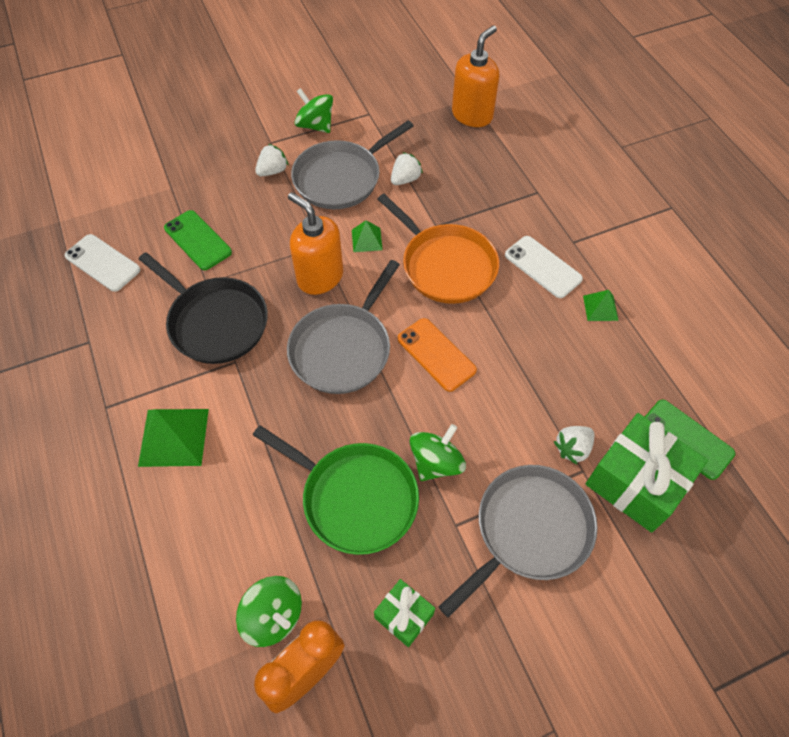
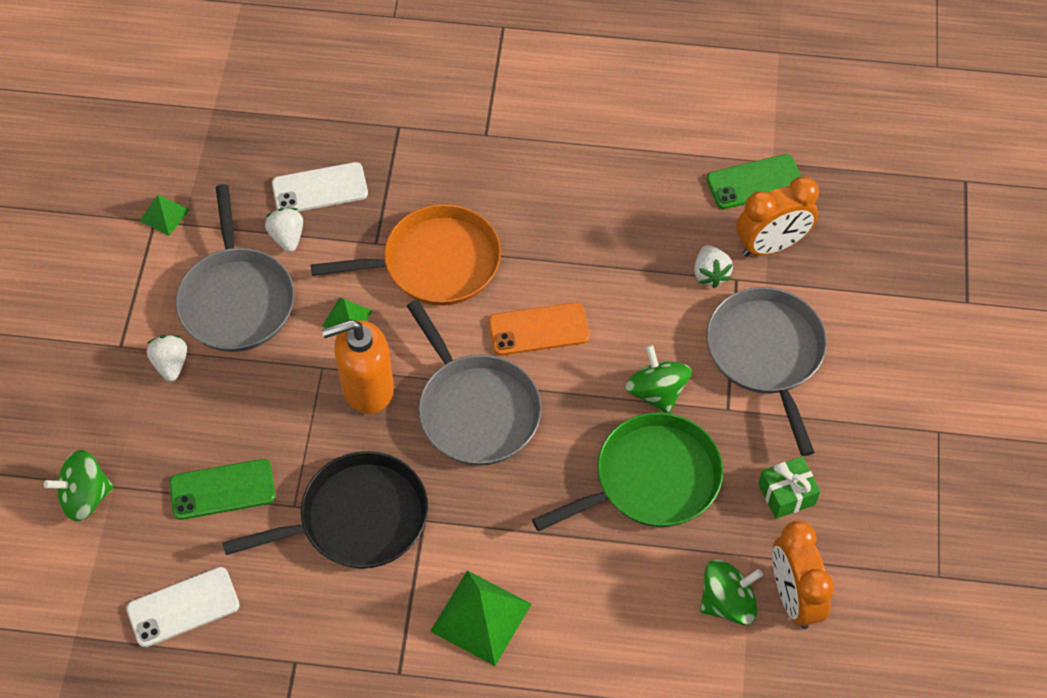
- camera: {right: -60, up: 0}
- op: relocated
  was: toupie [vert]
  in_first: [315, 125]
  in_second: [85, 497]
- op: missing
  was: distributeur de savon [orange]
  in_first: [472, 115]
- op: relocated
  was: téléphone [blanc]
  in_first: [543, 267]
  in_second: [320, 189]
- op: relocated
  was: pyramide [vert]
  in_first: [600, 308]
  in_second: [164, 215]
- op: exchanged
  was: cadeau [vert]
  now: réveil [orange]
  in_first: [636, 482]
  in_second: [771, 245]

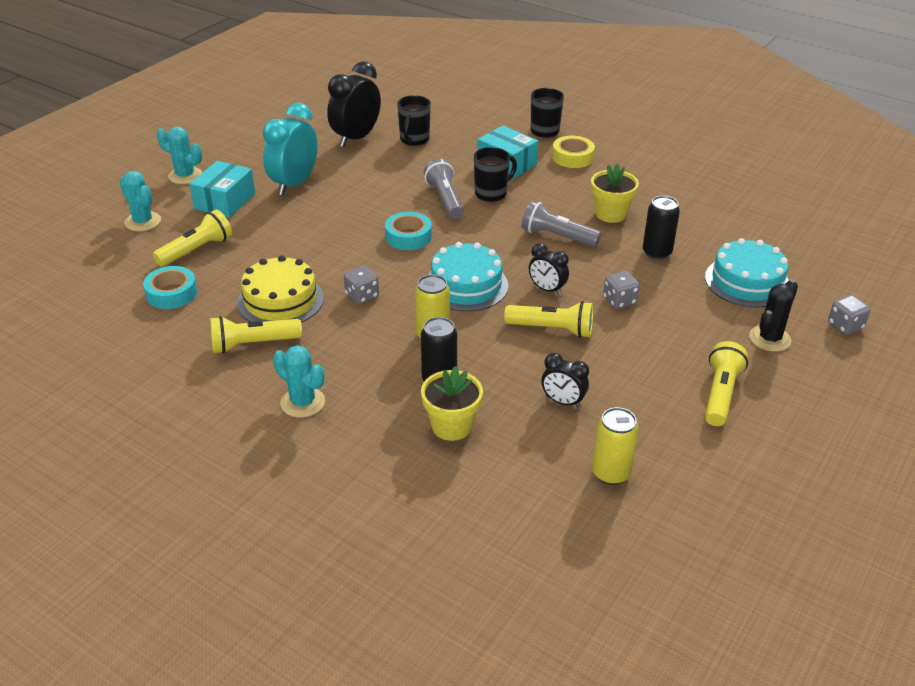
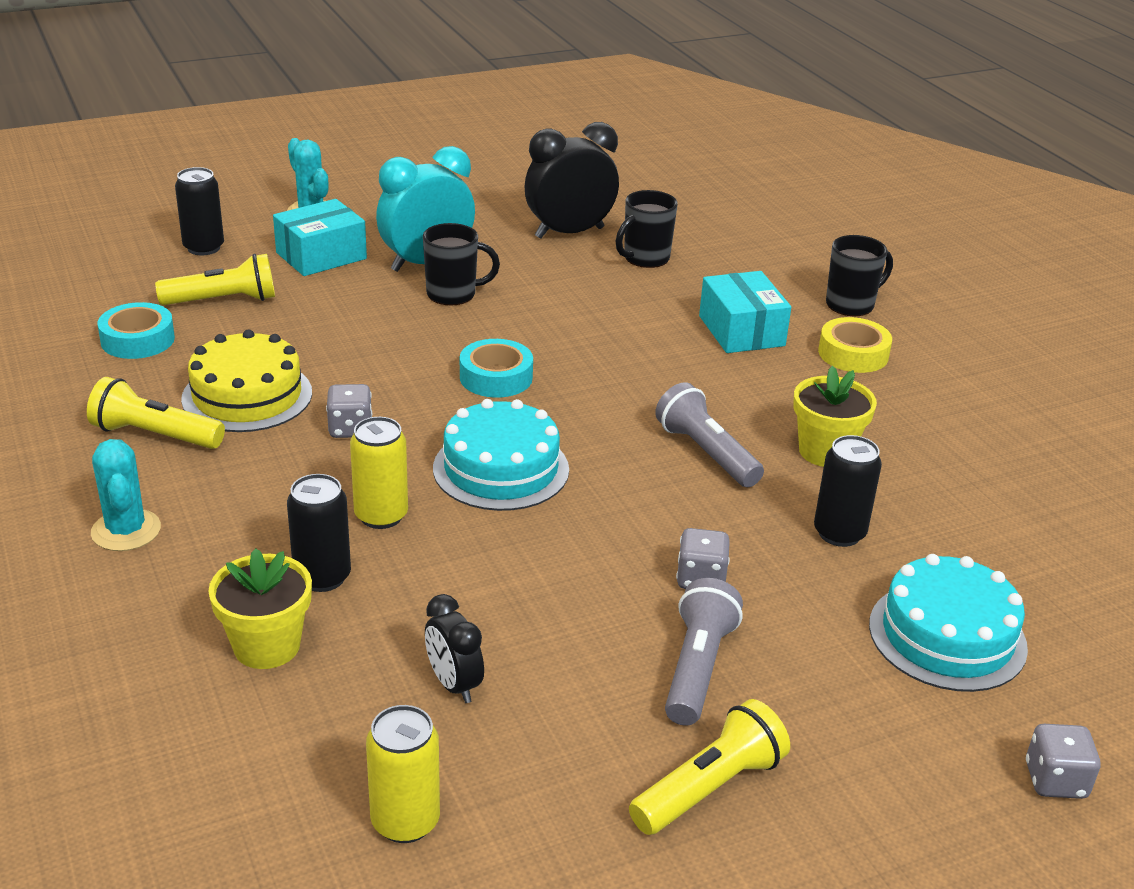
- camera: {right: 30, up: -5}
- op: exchanged
  was: cactus [turquoise]
  now: canette [noir]
  in_first: [143, 222]
  in_second: [204, 248]
- op: relocated
  was: lampe de poche [gris]
  in_first: [445, 199]
  in_second: [697, 668]
- op: relocated
  was: tasse [noir]
  in_first: [491, 193]
  in_second: [453, 294]
- op: missing
  was: lampe de poche [jaune]
  in_first: [552, 329]
- op: missing
  was: réveil [noir]
  in_first: [547, 289]
- op: missing
  was: cactus [noir]
  in_first: [769, 338]

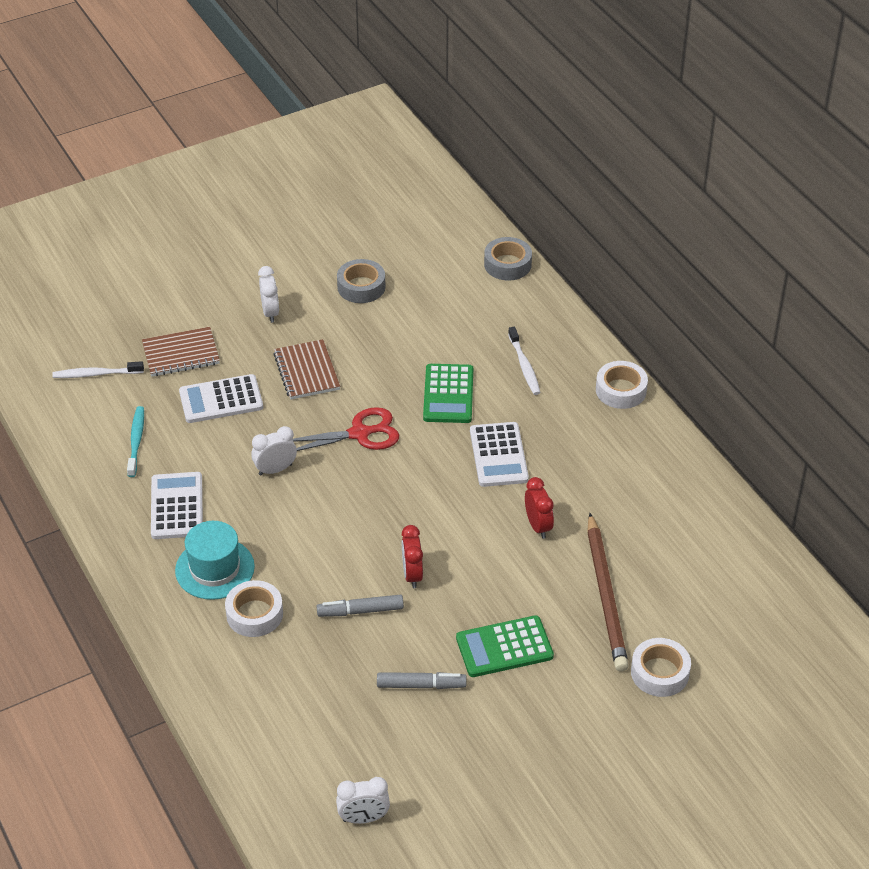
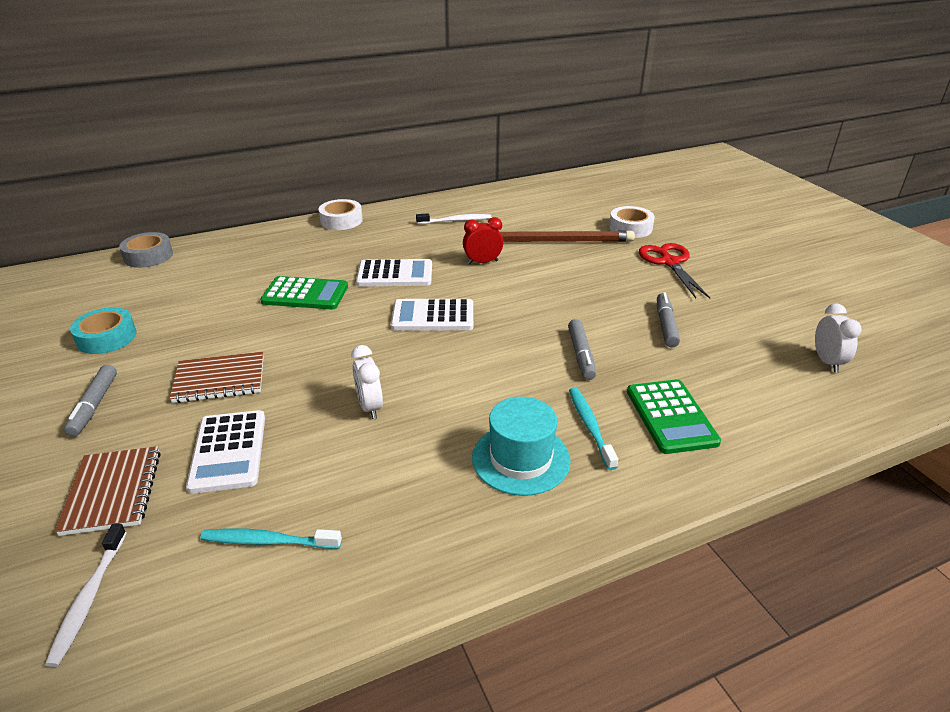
- camera: {right: -85, up: -10}
- op: relocated
  was: calculatrice [blanc]
  in_first: [177, 506]
  in_second: [433, 316]
- op: exchanged
  was: ruban adhésif [blanc]
  now: brosse à dents [turquoise]
  in_first: [254, 614]
  in_second: [590, 426]
- op: exchanged
  was: réveil [blanc]
  now: feutre [gris]
  in_first: [270, 312]
  in_second: [94, 406]
- op: relocated
  was: ciseaux [rouge]
  in_first: [359, 434]
  in_second: [669, 262]
- op: colour
  was: ruban adhésif [gris]
  now: ruban adhésif [turquoise]
  in_first: [361, 287]
  in_second: [106, 337]
- op: missing
  was: réveil [rouge]
  in_first: [412, 575]
- op: relocated
  was: calculatrice [vert]
  in_first: [504, 647]
  in_second: [671, 416]
- op: relocated
  was: brosse à dents [blanc]
  in_first: [524, 366]
  in_second: [456, 221]

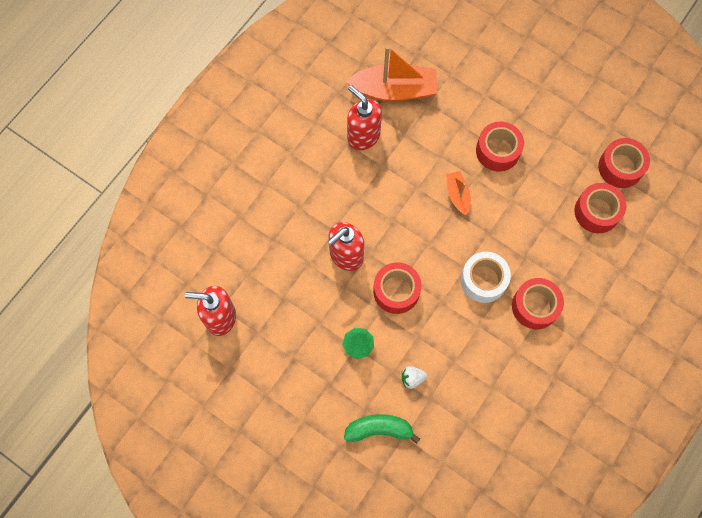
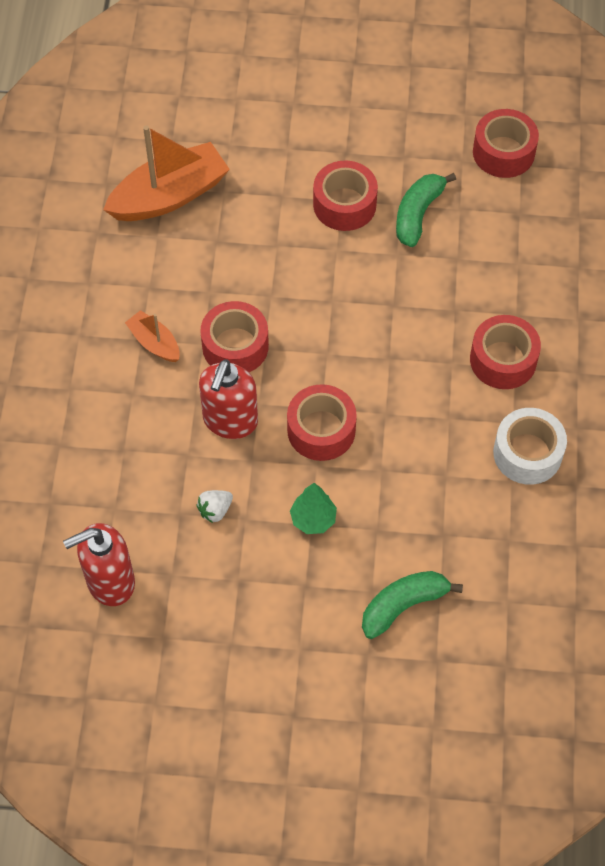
- camera: {right: -30, up: -10}
- op: missing
  was: distributeur de savon [rouge]
  in_first: [363, 136]
- op: relocated
  was: fraise [blanc]
  in_first: [412, 378]
  in_second: [215, 510]
- op: relocated
  was: bateau [orange]
  in_first: [457, 195]
  in_second: [154, 343]
- op: relocated
  was: ruban adhésif [blanc]
  in_first: [483, 280]
  in_second: [527, 453]
- op: relocated
  was: ruban adhésif [rouge]
  in_first: [597, 212]
  in_second: [235, 346]
- op: appeared
  now: banane [vert]
  in_second: [418, 214]

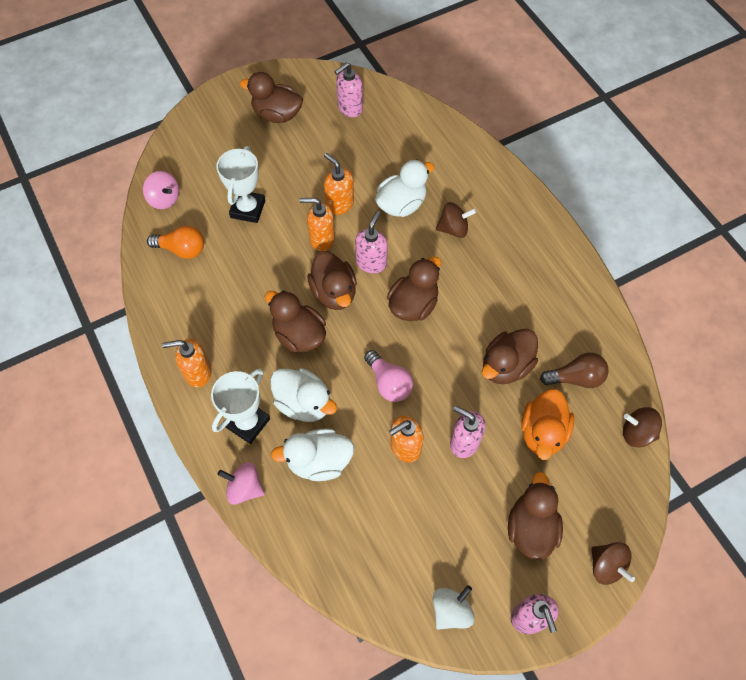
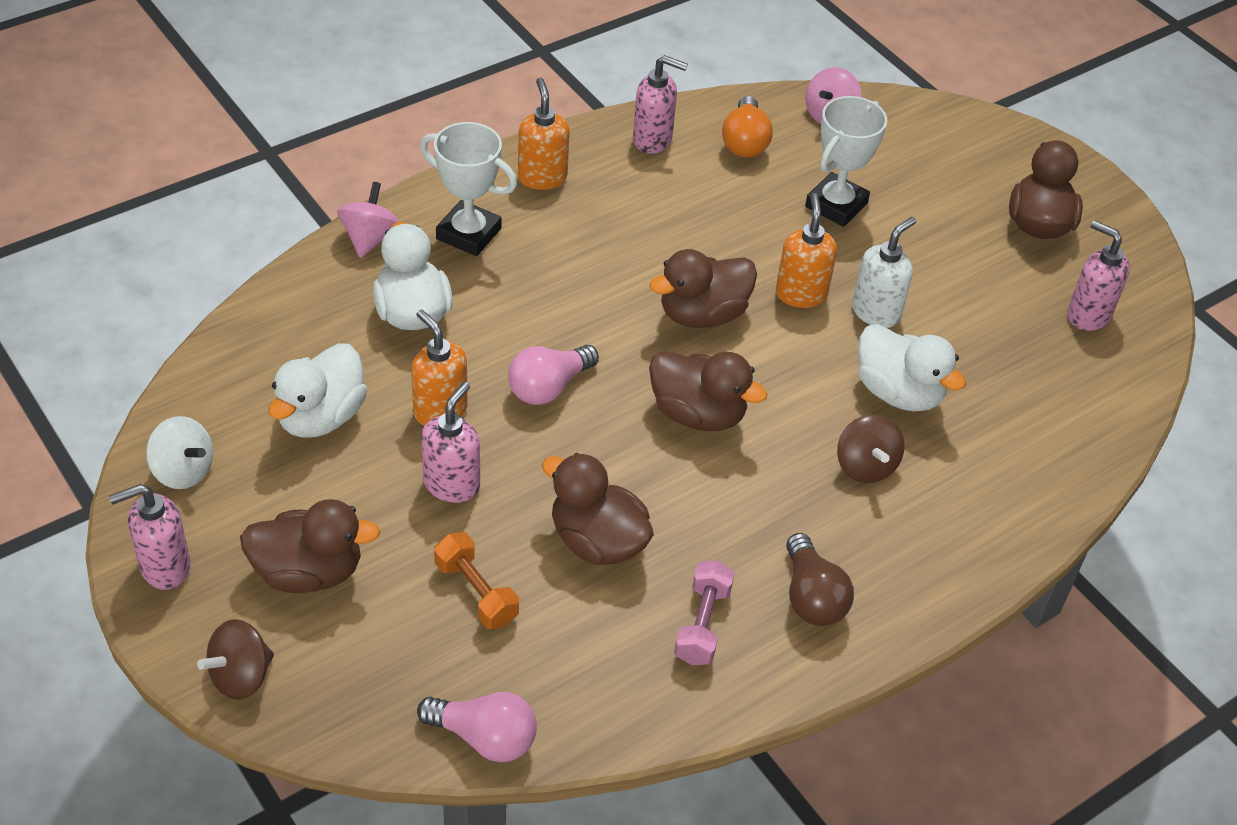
- camera: {right: 80, up: -15}
- op: spun
  was: trophée [blanc]
  in_first: [248, 209]
  in_second: [836, 205]
  clockwise: -60
- op: missing
  was: canard [marron]
  in_first: [299, 335]
- op: relocated
  was: canard [blanc]
  in_first: [304, 403]
  in_second: [321, 417]
- op: colour
  was: distributeur de savon [orange]
  now: distributeur de savon [blanc]
  in_first: [339, 204]
  in_second: [876, 312]
- op: relocated
  was: distributeur de savon [rose]
  in_first: [371, 262]
  in_second: [653, 140]
- op: exchanged
  was: canard [orange]
  now: haltère [orange]
  in_first: [542, 432]
  in_second: [476, 592]
- op: relocated
  was: ampoule [marron]
  in_first: [575, 378]
  in_second: [812, 597]
- op: exchanged
  was: toupie [marron]
  now: ampoule [rose]
  in_first: [637, 433]
  in_second: [484, 738]
- op: appeared
  now: haltère [rose]
  in_second: [702, 624]

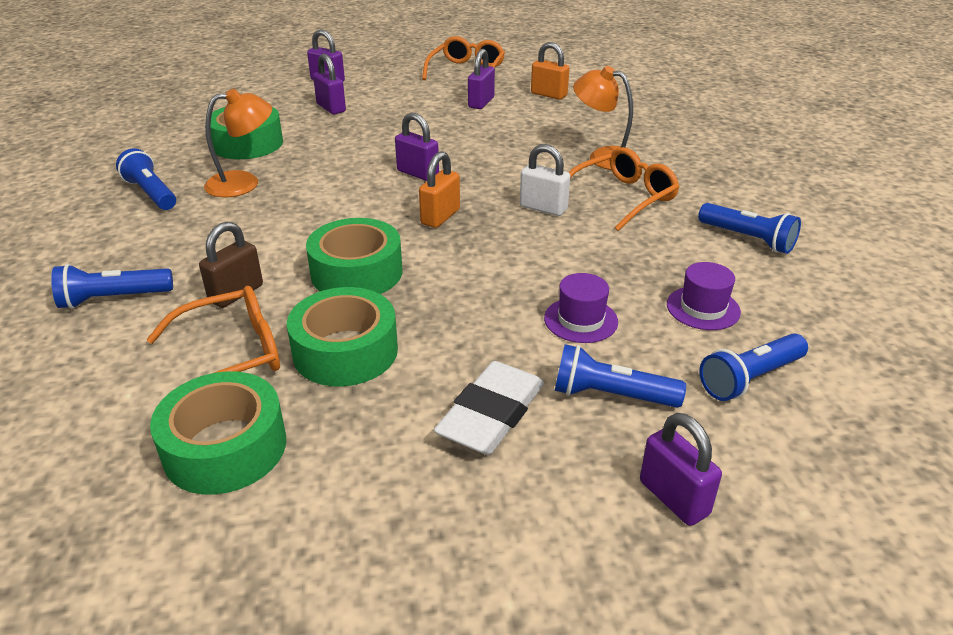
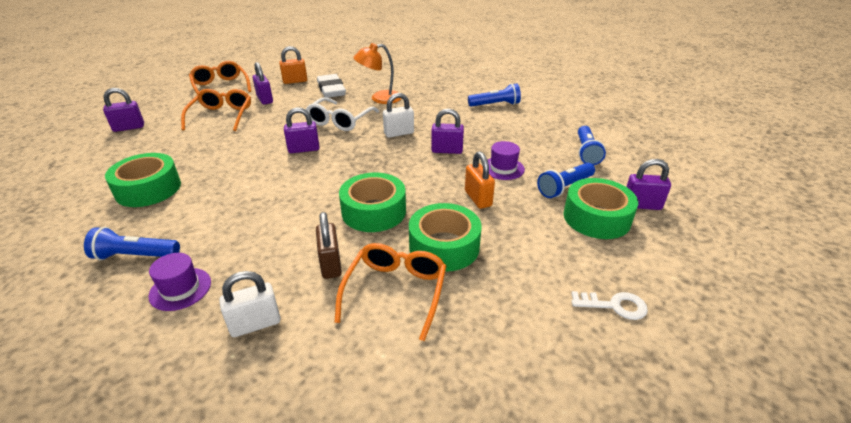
- camera: {right: -50, up: 0}
- op: exchanged
  was: lampe de poche [bleu]
  now: cadenas [blanc]
  in_first: [114, 299]
  in_second: [255, 324]
- op: relocated
  was: ruban adhésif [vert]
  in_first: [225, 447]
  in_second: [596, 218]
- op: missing
  was: lampe [orange]
  in_first: [244, 183]
- op: relocated
  was: cadenas [violet]
  in_first: [331, 108]
  in_second: [447, 150]
- op: relocated
  was: cadenas [orange]
  in_first: [440, 217]
  in_second: [478, 198]
- op: relocated
  was: gomme [blanc]
  in_first: [491, 414]
  in_second: [331, 90]
- op: relocated
  was: lunettes [orange]
  in_first: [623, 198]
  in_second: [221, 116]
- op: relocated
  was: chapeau [violet]
  in_first: [703, 308]
  in_second: [180, 289]
- op: appeared
  now: lunettes [blanc]
  in_second: [340, 121]
- op: appeared
  now: clé [blanc]
  in_second: [614, 306]

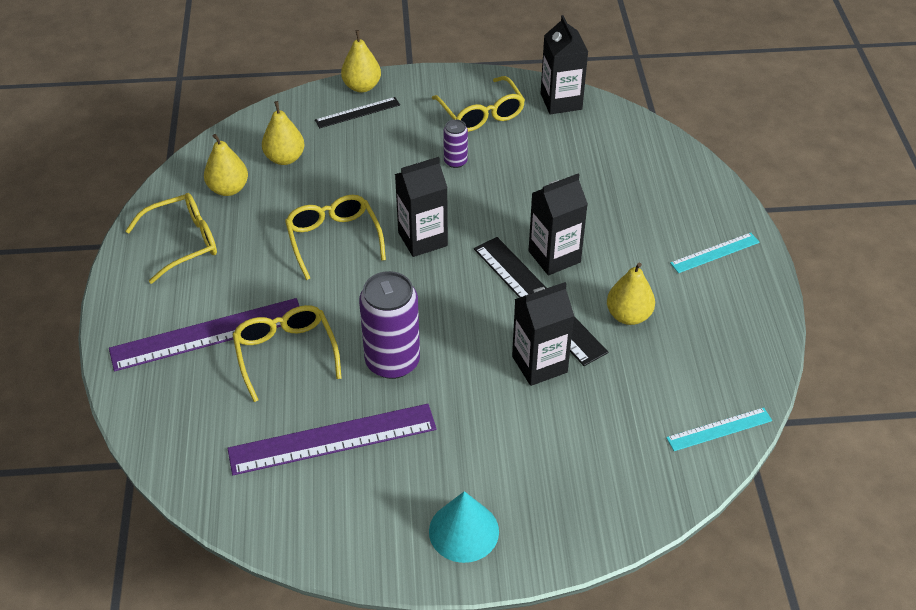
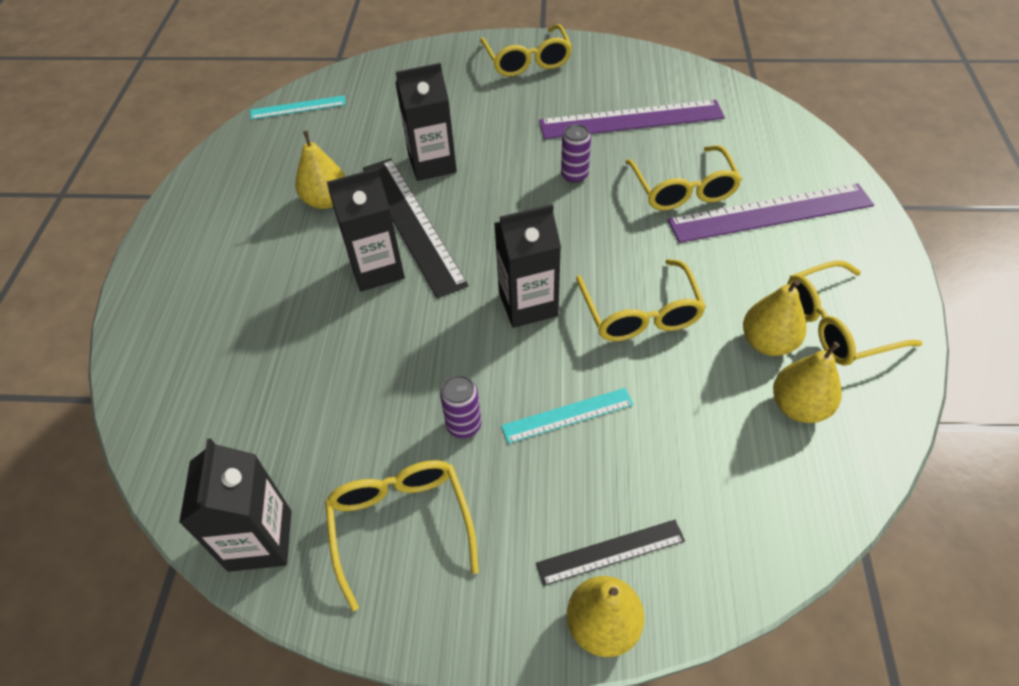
- camera: {right: -170, up: 5}
- op: relocated
  was: poire [jaune]
  in_first: [285, 158]
  in_second: [767, 343]
- op: size
  was: canette [violet]
  in_first: [392, 361]
  in_second: [574, 175]
  ratio: 0.5
- op: exchanged
  was: cône [turquoise]
  now: lunettes [jaune]
  in_first: [463, 531]
  in_second: [527, 60]
- op: relocated
  was: règle [turquoise]
  in_first: [715, 253]
  in_second: [567, 415]

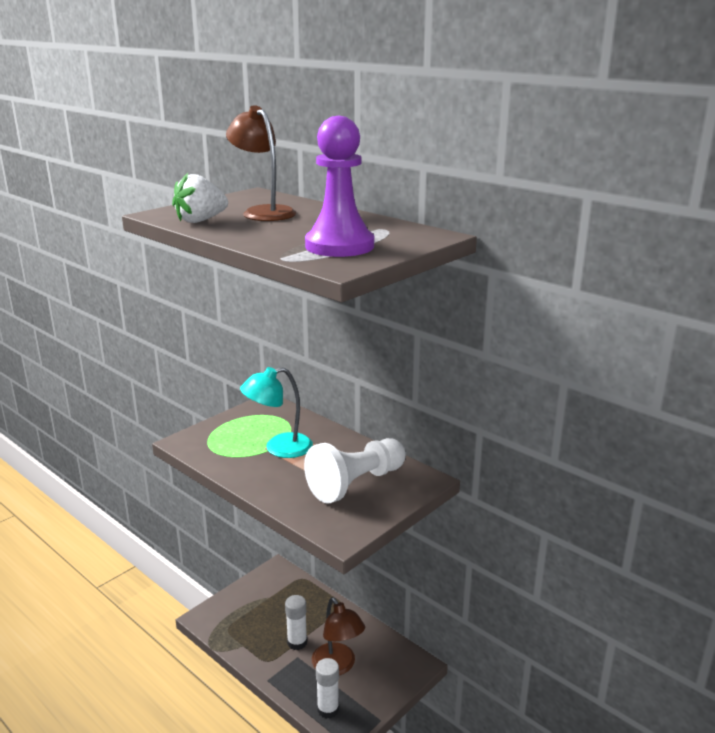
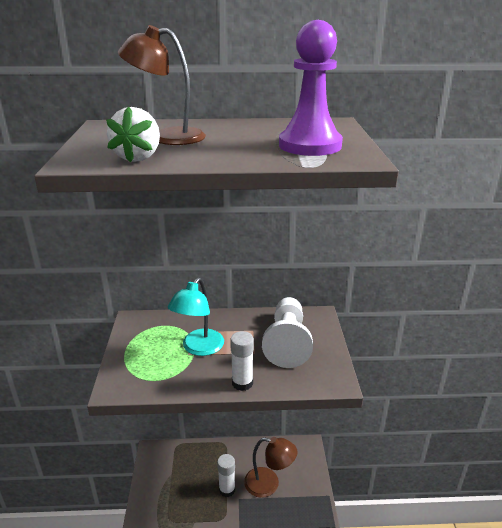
- camera: {right: -45, up: 5}
- op: relocated
  was: bâton de colle [blanc]
  in_first: [328, 709]
  in_second: [242, 383]

